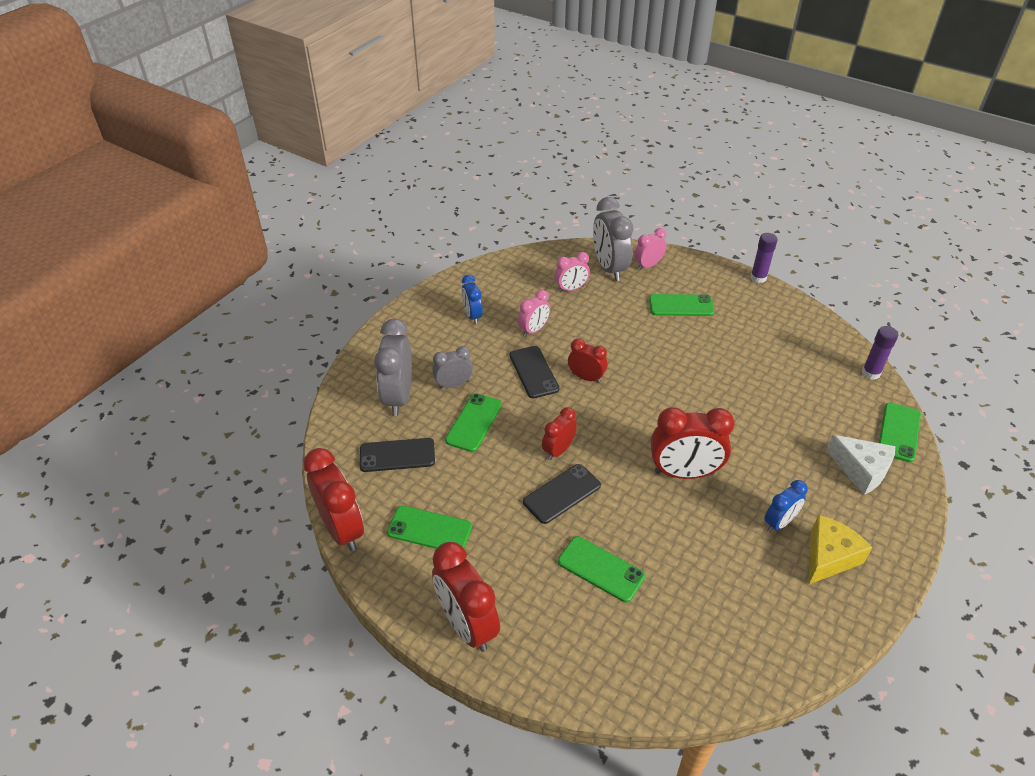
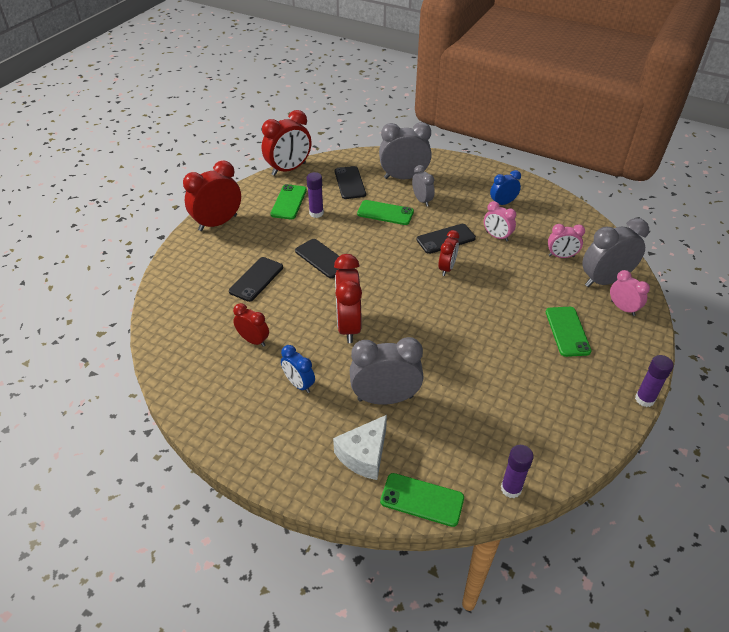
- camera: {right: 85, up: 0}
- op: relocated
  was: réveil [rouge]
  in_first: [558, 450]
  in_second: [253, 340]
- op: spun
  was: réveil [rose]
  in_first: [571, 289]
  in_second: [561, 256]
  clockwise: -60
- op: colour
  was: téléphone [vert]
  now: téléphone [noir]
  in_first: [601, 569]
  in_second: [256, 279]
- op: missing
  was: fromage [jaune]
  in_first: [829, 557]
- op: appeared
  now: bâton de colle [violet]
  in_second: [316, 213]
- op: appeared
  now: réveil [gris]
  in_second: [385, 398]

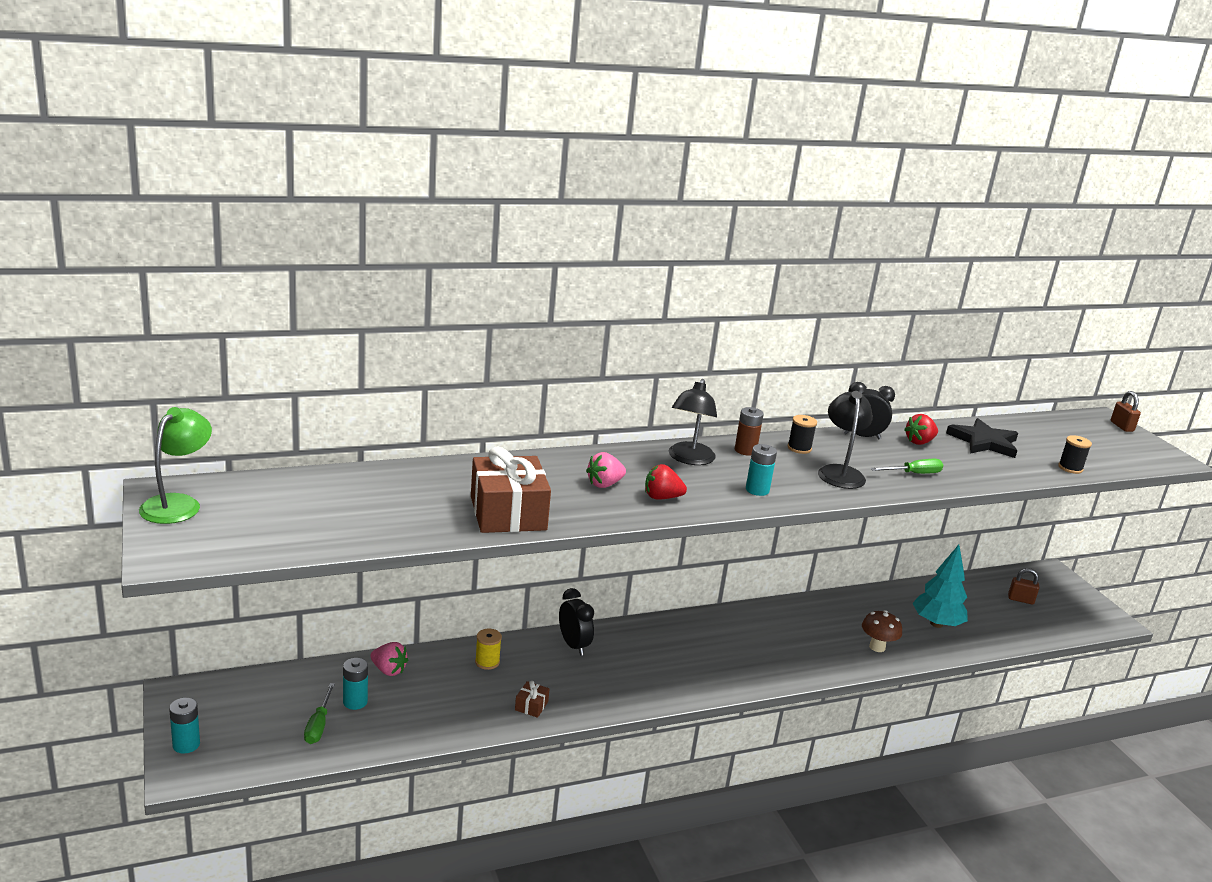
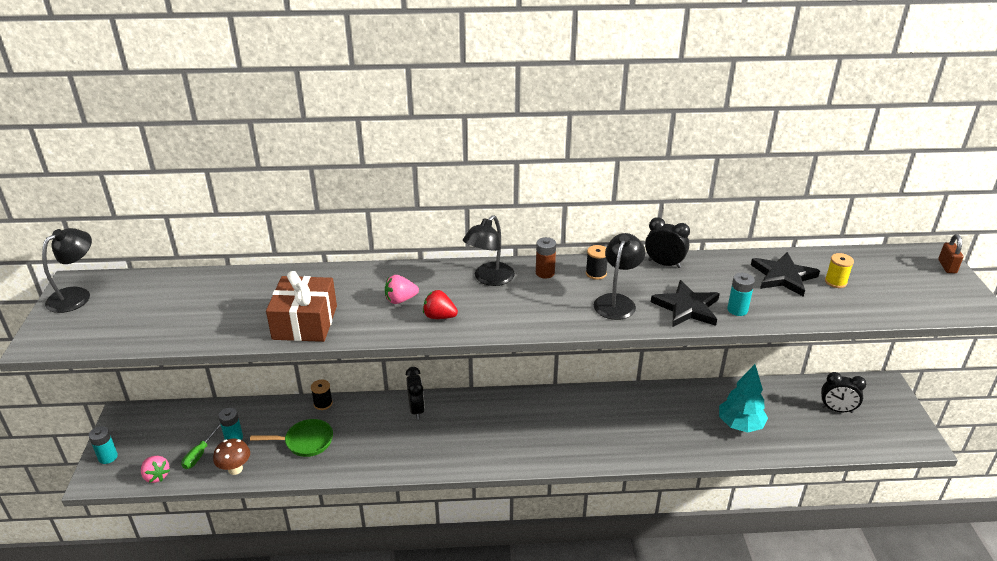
- camera: {right: 20, up: 10}
- op: colour
  was: lampe [vert]
  now: lampe [noir]
  in_first: [177, 504]
  in_second: [76, 295]
- op: relocated
  was: fraise [rose]
  in_first: [388, 670]
  in_second: [156, 476]
- op: relocated
  was: bobine [jaune]
  in_first: [487, 662]
  in_second: [835, 282]
- op: missing
  was: cadeau [marron]
  in_first: [531, 706]
- op: relocated
  was: pile [turquoise]
  in_first: [757, 490]
  in_second: [737, 310]
- op: relocated
  was: champignon [marron]
  in_first: [877, 647]
  in_second: [235, 469]
- op: exchanged
  was: tournevis [vert]
  now: étoile [noir]
  in_first: [913, 474]
  in_second: [687, 307]
- op: missing
  was: fraise [rouge]
  in_first: [919, 442]
- op: exchanged
  was: cadenas [marron]
  now: réveil [noir]
  in_first: [1020, 599]
  in_second: [837, 409]
- op: relocated
  was: bobine [noir]
  in_first: [1070, 468]
  in_second: [323, 403]
- op: appeared
  now: poêle [vert]
  in_second: [305, 441]

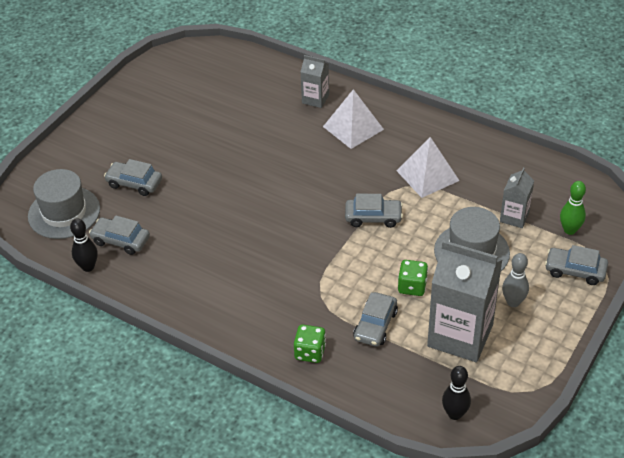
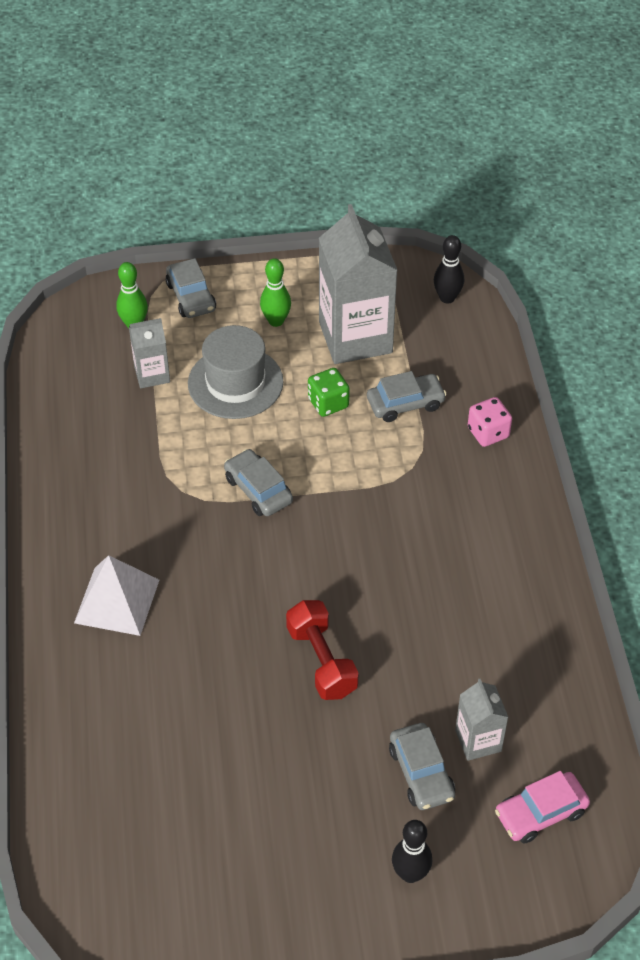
- camera: {right: -130, up: 5}
- op: exchanged
  was: chapeau [gris]
  now: voiture [rose]
  in_first: [64, 212]
  in_second: [540, 813]
- op: relocated
  was: quille [noir]
  in_first: [88, 267]
  in_second: [410, 873]
- op: missing
  was: voiture [gris]
  in_first: [120, 240]
- op: colour
  was: dé [vert]
  now: dé [rose]
  in_first: [310, 352]
  in_second: [488, 433]
- op: relocated
  was: brique de lait [gris]
  in_first: [315, 99]
  in_second: [478, 740]
- op: missing
  was: pyramide [blanc]
  in_first: [427, 175]
- op: colour
  was: quille [gris]
  now: quille [vert]
  in_first: [513, 302]
  in_second: [276, 321]
- op: appeared
  now: haltère [rouge]
  in_second: [321, 661]

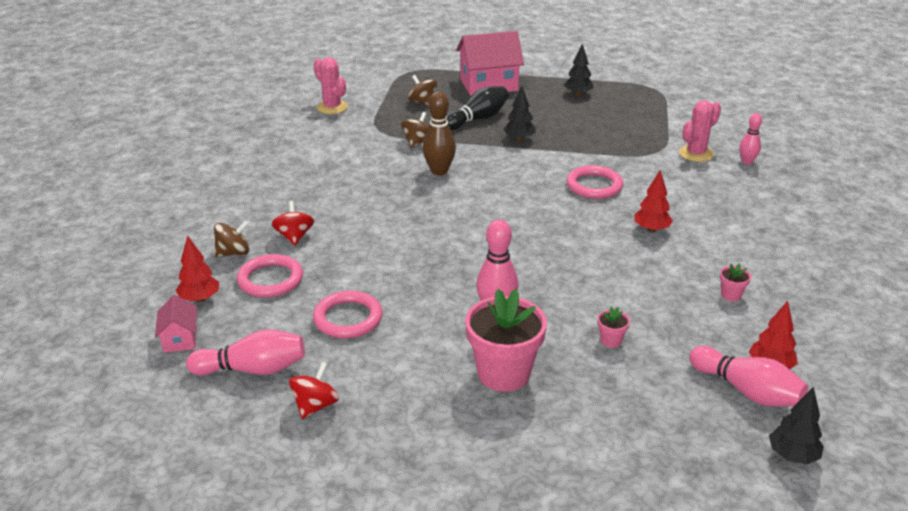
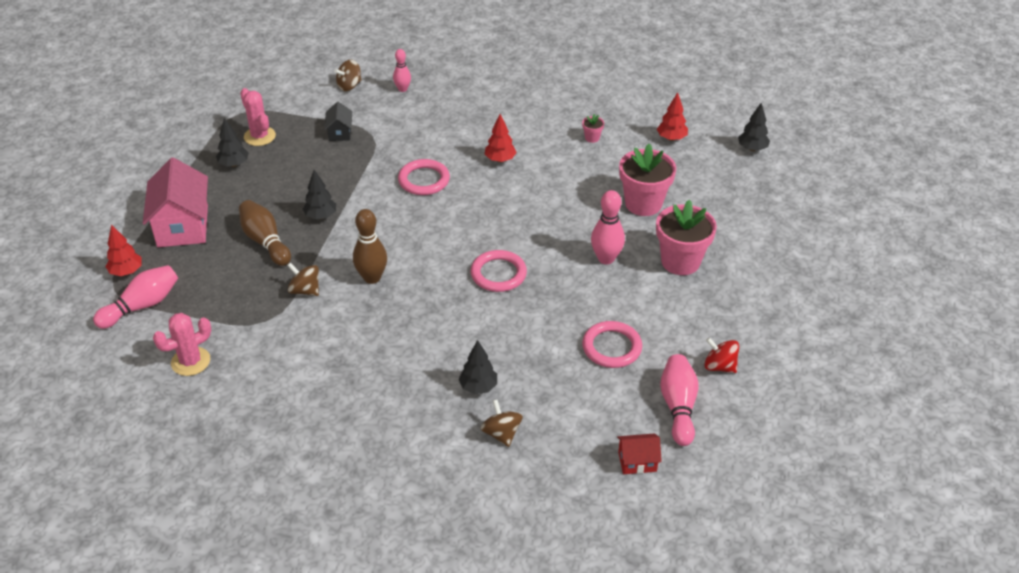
- camera: {right: -85, up: 10}
- op: colour
  was: maison [rose]
  now: maison [rouge]
  in_first: [180, 339]
  in_second: [637, 461]
- op: relocated
  was: arbre [rouge]
  in_first: [200, 299]
  in_second: [126, 272]
- op: relocated
  was: anneau [rose]
  in_first: [270, 280]
  in_second: [498, 274]
- op: exchanged
  was: toupie [rouge]
  now: arbre [noir]
  in_first: [294, 237]
  in_second: [478, 387]
- op: relocated
  was: toupie [marron]
  in_first: [422, 102]
  in_second: [349, 86]
- op: colour
  was: quille [noir]
  now: quille [marron]
  in_first: [477, 119]
  in_second: [265, 241]
- op: size
  was: pot de fleurs [rose]
  in_first: [611, 340]
  in_second: [643, 204]
  ratio: 2.37
- op: relocated
  was: cactus [rose]
  in_first: [696, 154]
  in_second: [259, 136]
- op: relocated
  was: quille [rose]
  in_first: [747, 391]
  in_second: [142, 306]
- op: appeared
  now: maison [noir]
  in_second: [340, 132]

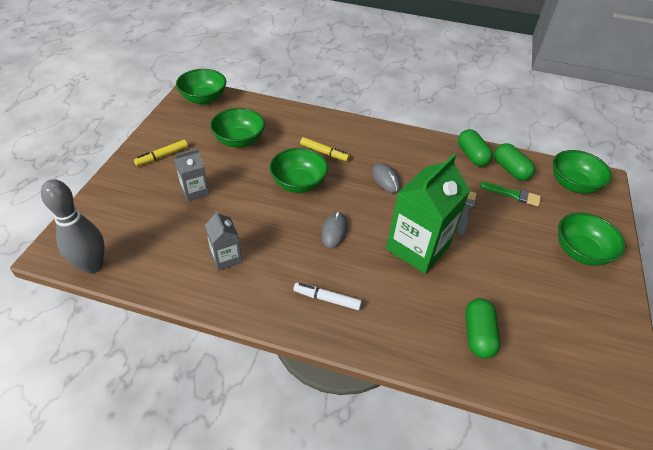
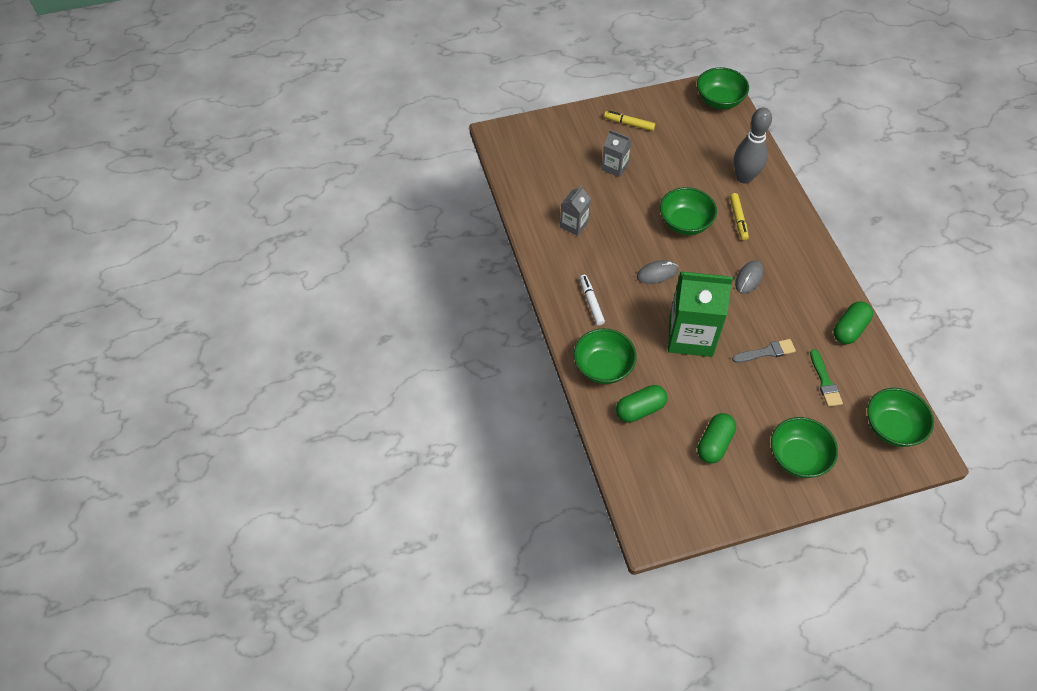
- camera: {right: 60, up: 10}
- op: relocated
  was: quille [gris]
  in_first: [92, 266]
  in_second: [744, 177]
- op: relocated
  was: bol [vert]
  in_first: [239, 140]
  in_second: [603, 367]
- op: relocated
  was: gélule [vert]
  in_first: [510, 170]
  in_second: [714, 444]

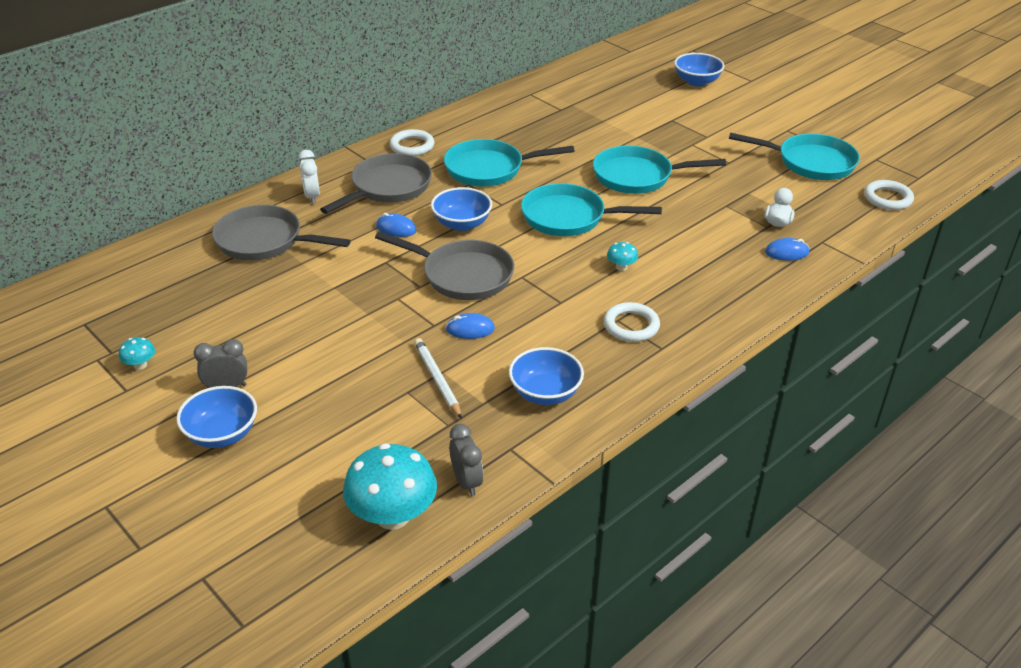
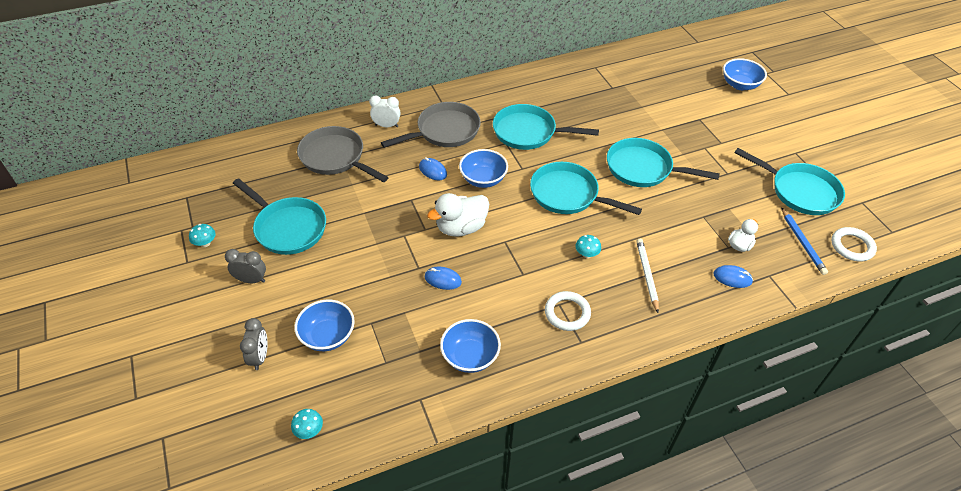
- camera: {right: 20, up: 10}
- op: relocated
  was: bol [bleu]
  in_first: [222, 434]
  in_second: [328, 336]
- op: spun
  was: réveil [blanc]
  in_first: [312, 196]
  in_second: [386, 126]
  clockwise: 90
- op: size
  was: champignon [turquoise]
  in_first: [393, 516]
  in_second: [309, 430]
  ratio: 0.44
- op: exchanged
  was: poêle [gris]
  now: canard [blanc]
  in_first: [462, 275]
  in_second: [461, 228]
- op: missing
  was: anneau [blanc]
  in_first: [412, 146]
- op: relocated
  was: crayon [blanc]
  in_first: [437, 379]
  in_second: [647, 275]
- op: relocated
  was: réveil [gris]
  in_first: [466, 482]
  in_second: [260, 357]
- op: appeared
  now: poêle [turquoise]
  in_second: [288, 228]
- op: appeared
  now: crayon [bleu]
  in_second: [802, 243]

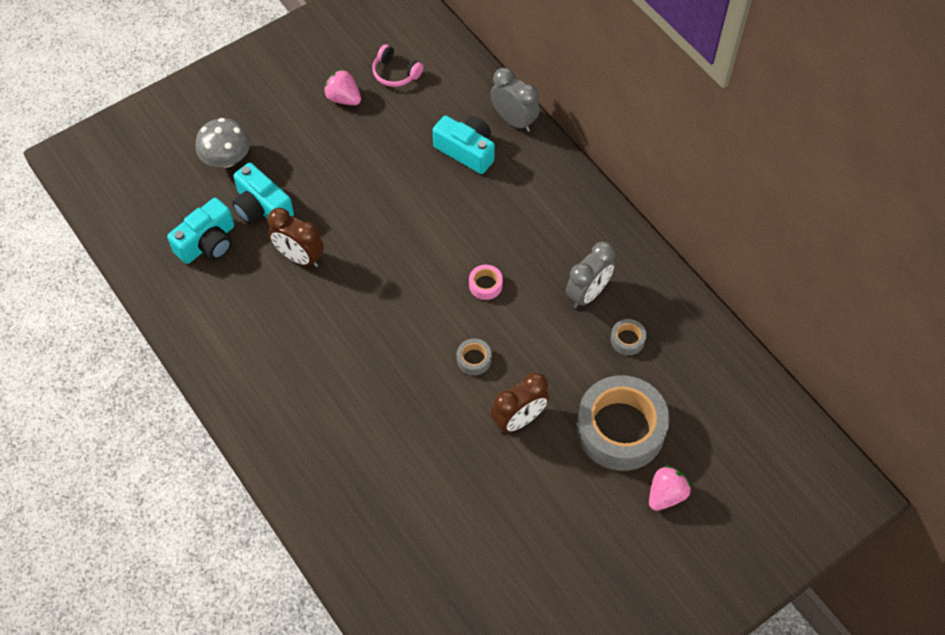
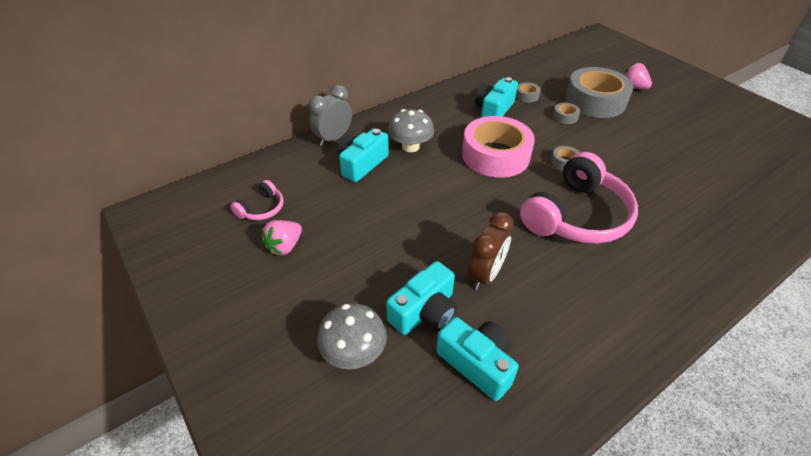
- camera: {right: -90, up: -15}
- op: size
  was: ruban adhésif [rose]
  in_first: [485, 285]
  in_second: [495, 155]
  ratio: 2.49
- op: missing
  was: réveil [marron]
  in_first: [519, 419]
- op: exchanged
  was: réveil [gris]
  now: appareil photo [turquoise]
  in_first: [587, 293]
  in_second: [494, 109]
- op: appeared
  now: champignon [gris]
  in_second: [410, 146]
- op: appeared
  now: casque audio [rose]
  in_second: [576, 215]
- op: appeared
  now: ruban adhésif [gris]
  in_second: [565, 117]

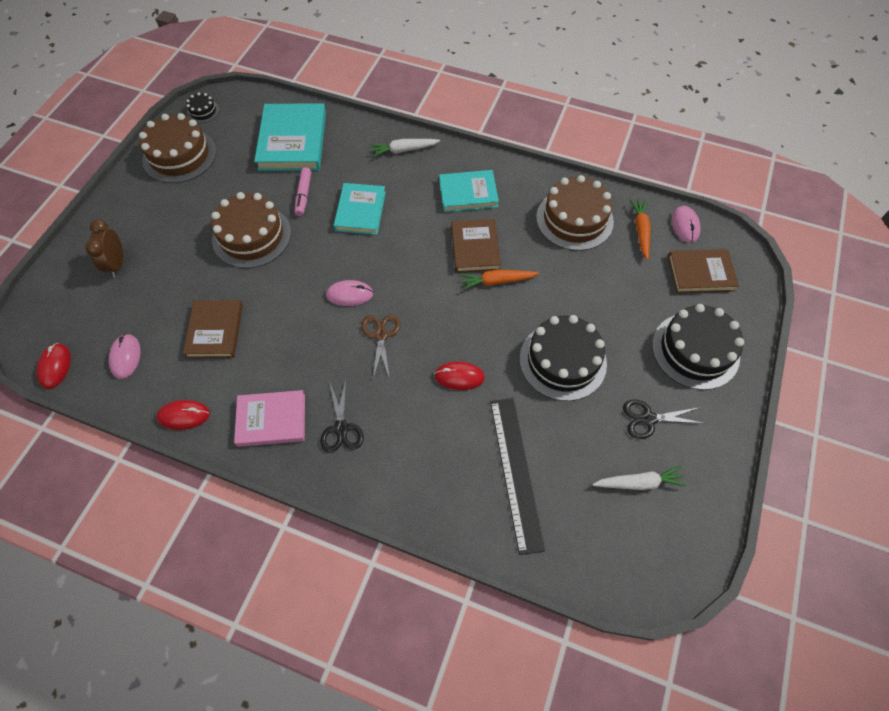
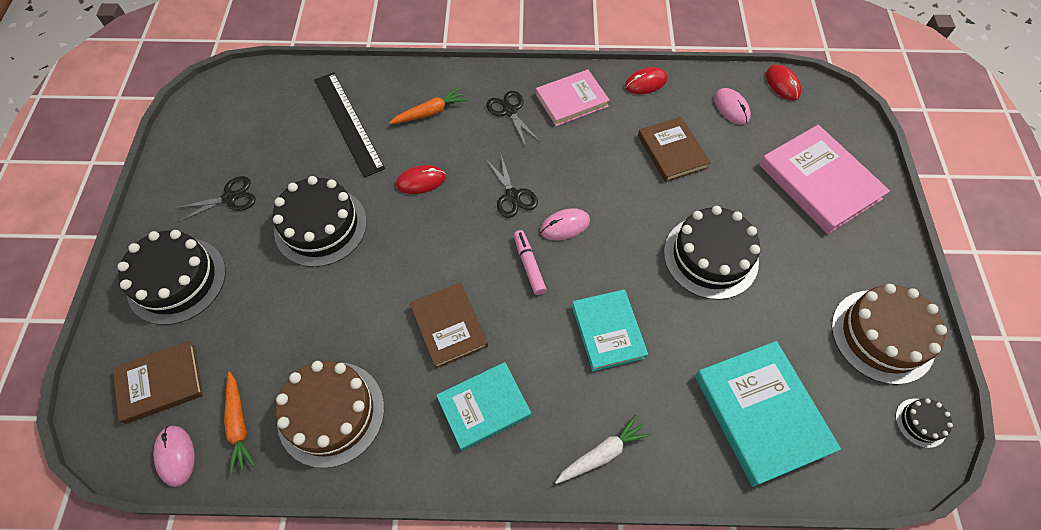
- camera: {right: 160, up: 0}
- op: exchanged
  was: réveil [marron]
  now: livre [rose]
  in_first: [117, 264]
  in_second: [819, 182]
- op: colour
  was: gâteau [marron]
  now: gâteau [noir]
  in_first: [251, 236]
  in_second: [710, 257]
- op: relocated
  was: feutre [rose]
  in_first: [304, 195]
  in_second: [529, 265]
- op: colour
  was: ciseaux [marron]
  now: ciseaux [noir]
  in_first: [381, 335]
  in_second: [512, 195]
- op: relocated
  was: carotte [orange]
  in_first: [497, 281]
  in_second: [429, 112]
- op: missing
  was: carotte [blanc]
  in_first: [638, 483]

